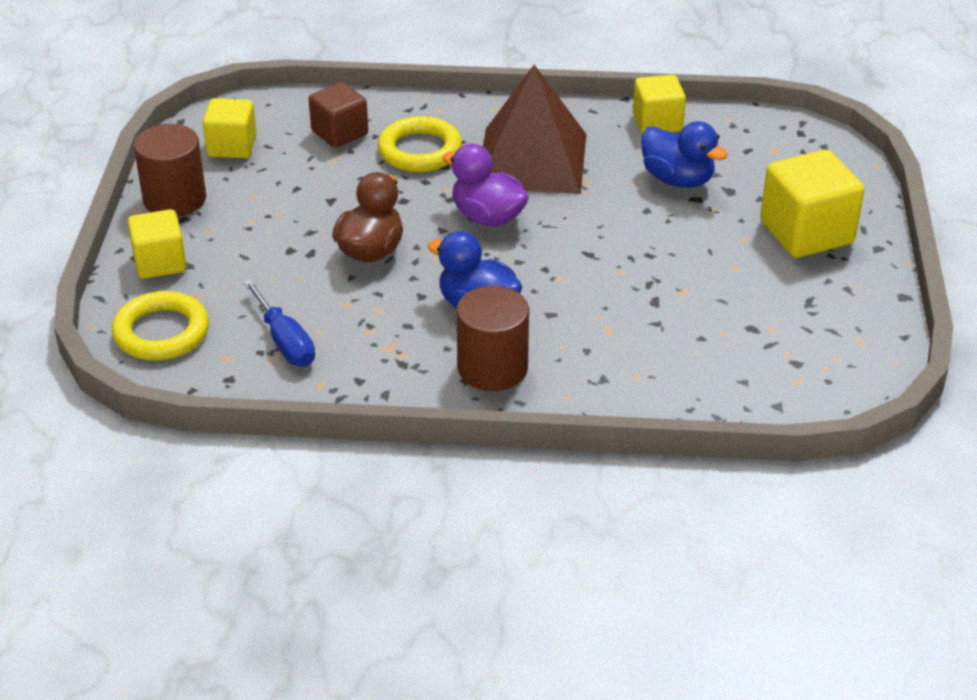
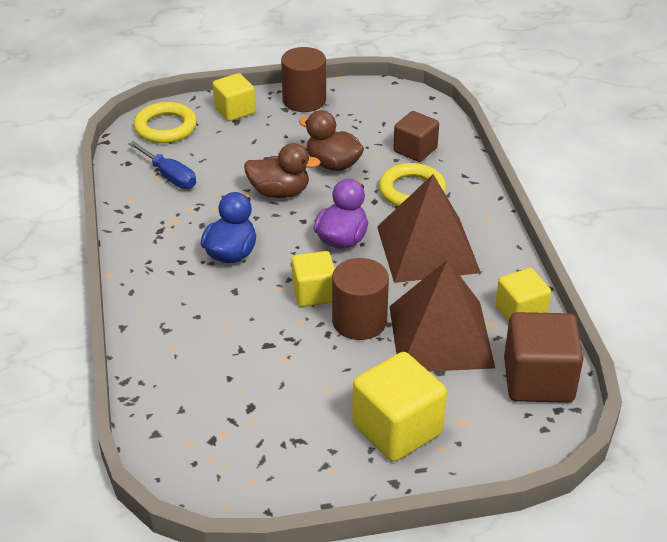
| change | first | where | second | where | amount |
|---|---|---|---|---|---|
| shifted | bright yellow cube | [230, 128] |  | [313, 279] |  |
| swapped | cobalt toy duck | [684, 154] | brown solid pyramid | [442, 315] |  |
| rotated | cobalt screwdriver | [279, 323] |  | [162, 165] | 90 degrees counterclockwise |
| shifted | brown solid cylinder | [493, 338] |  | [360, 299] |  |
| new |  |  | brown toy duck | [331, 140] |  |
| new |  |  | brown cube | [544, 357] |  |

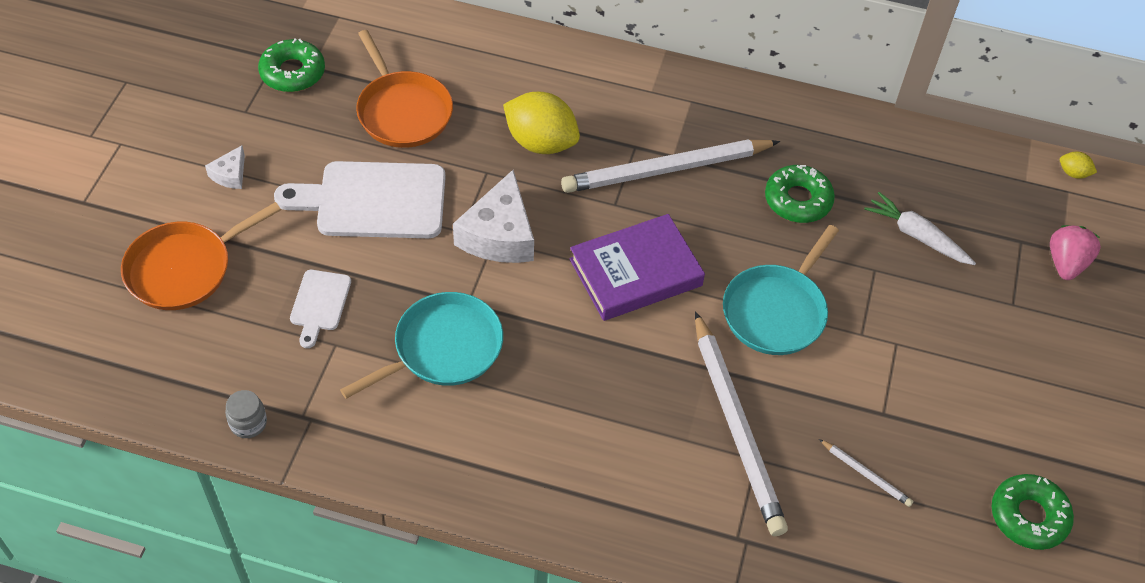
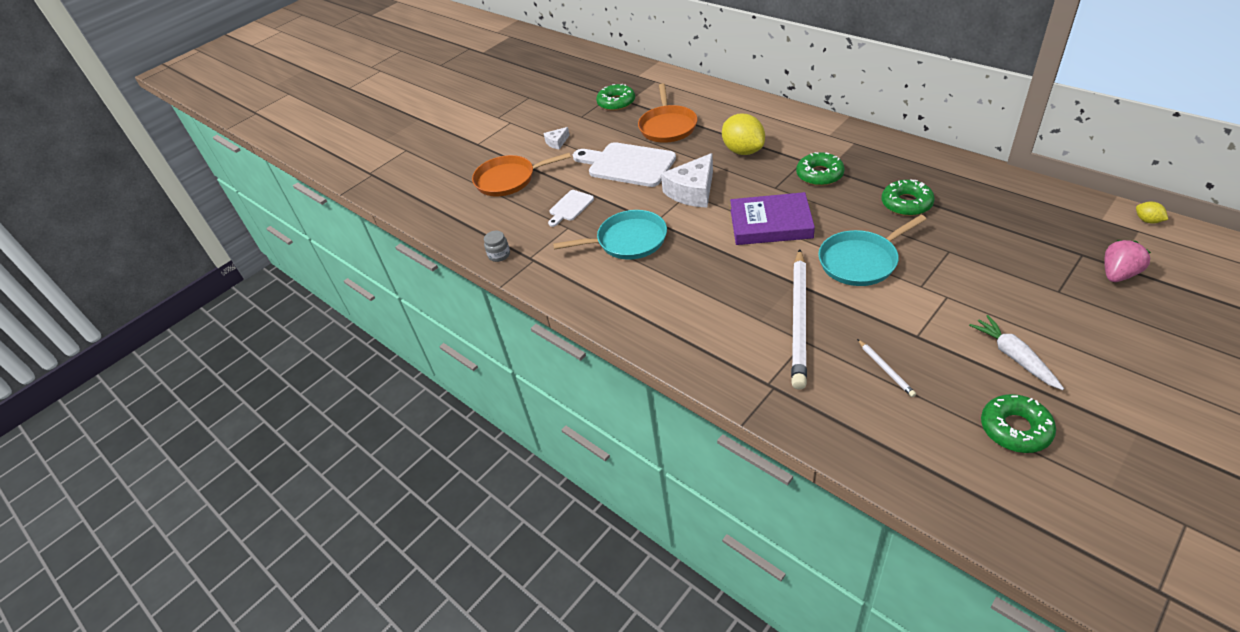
| change | first | where | second | where | amount |
|---|---|---|---|---|---|
| swapped | pure white lead pencil | [670, 166] | green glazed donut | [820, 169] |  |
| shifted | pure white root vegetable | [920, 228] |  | [1016, 352] |  |

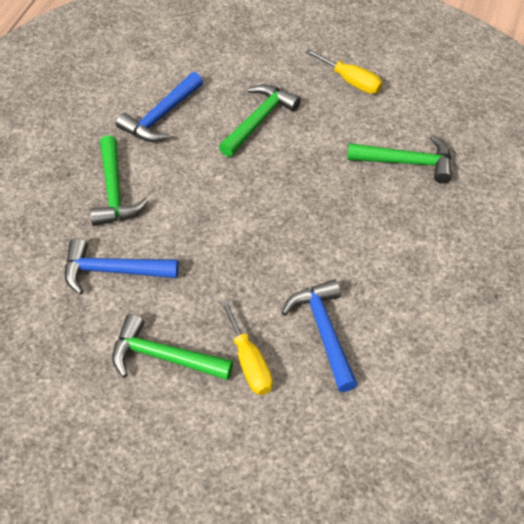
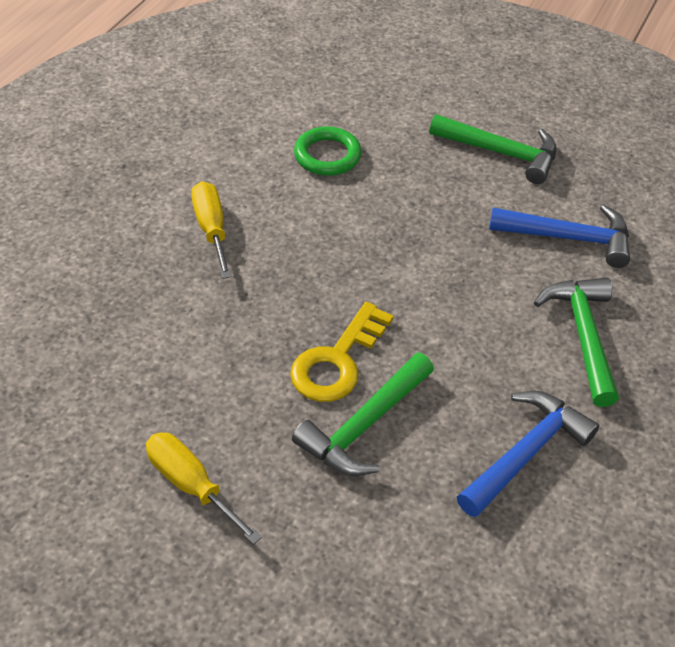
| change | first | where | second | where | amount |
|---|---|---|---|---|---|
| gone | green hammer | [399, 159] |  |  |  |
| swapped | cobalt hammer | [320, 335] | green hoop | [328, 151] |  |
| shifted | bright yellow screwdriver | [247, 347] |  | [211, 230] |  |
| new |  |  | bright yellow door key | [342, 352] |  |

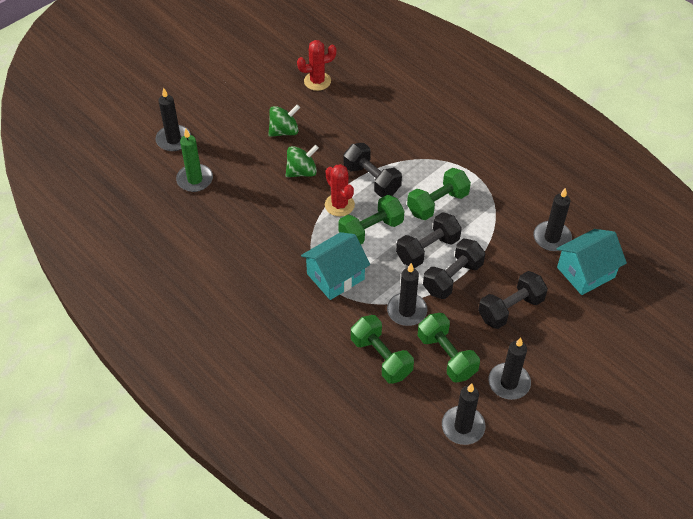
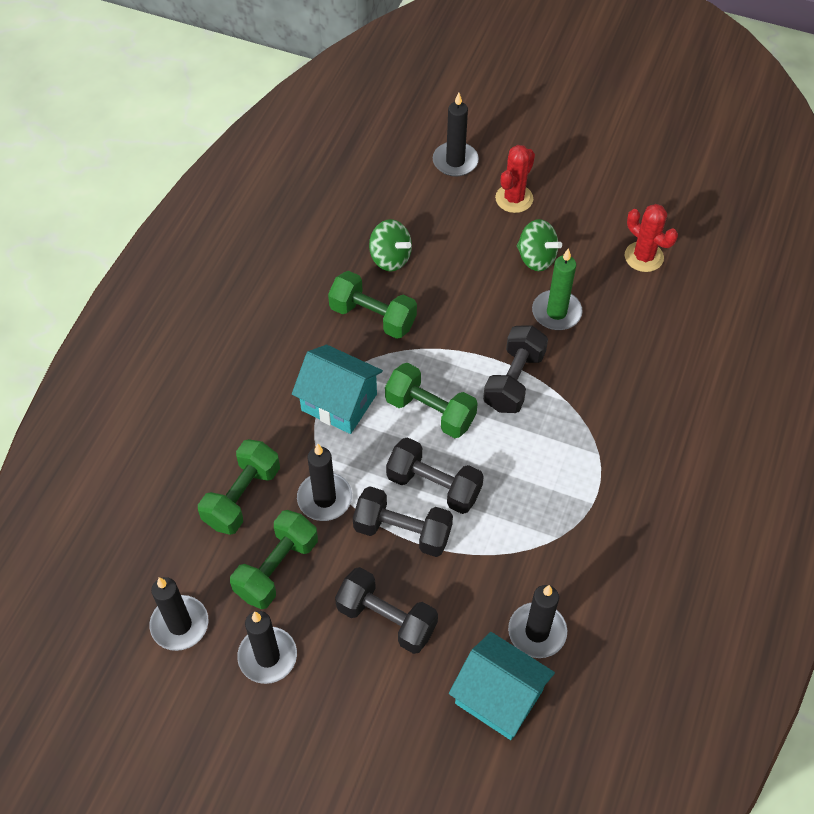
| change | first | where | second | where | amount |
|---|---|---|---|---|---|
| shifted | green pillar candle | [194, 160] |  | [557, 289] |  |
| shifted | green whirligig | [302, 161] |  | [390, 245] |  |
| shifted | red prickly plant | [340, 190] |  | [515, 179] |  |
| shifted | green dumbbell | [439, 194] |  | [372, 305] |  |

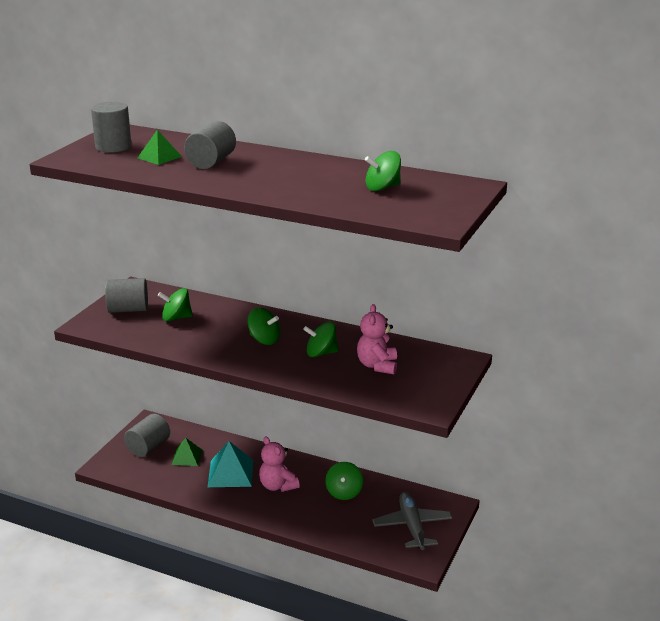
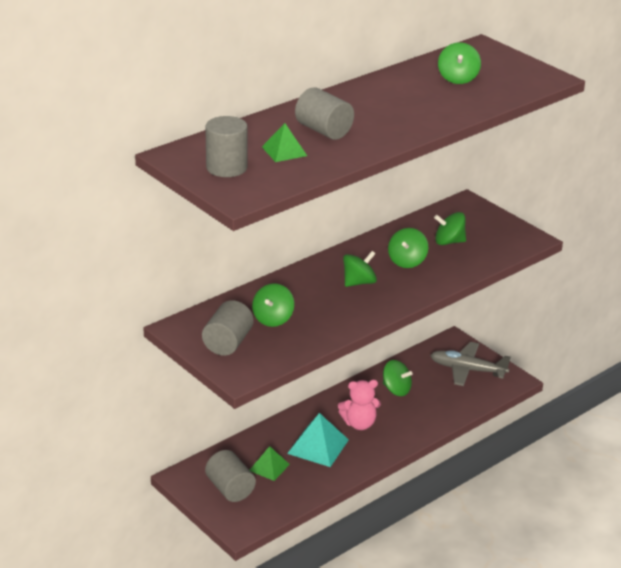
| change | first | where | second | where | amount |
|---|---|---|---|---|---|
| swapped | pink teddy | [377, 339] | green whirligig | [450, 228] |  |

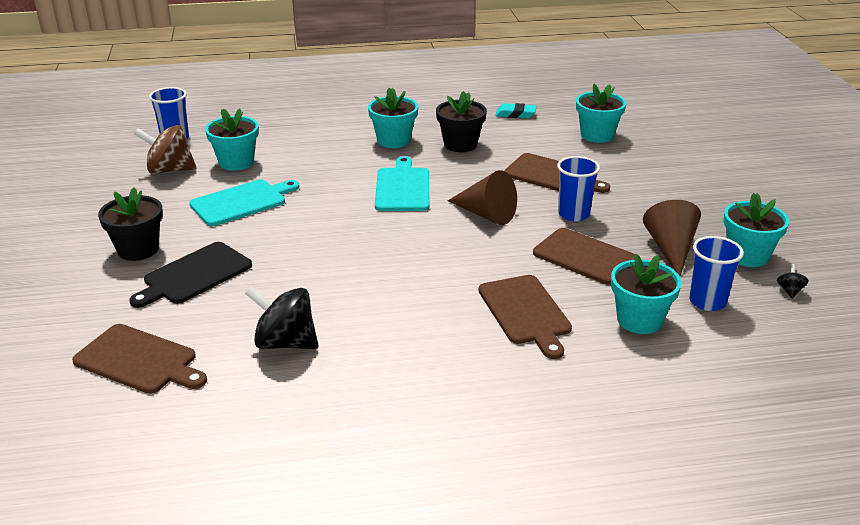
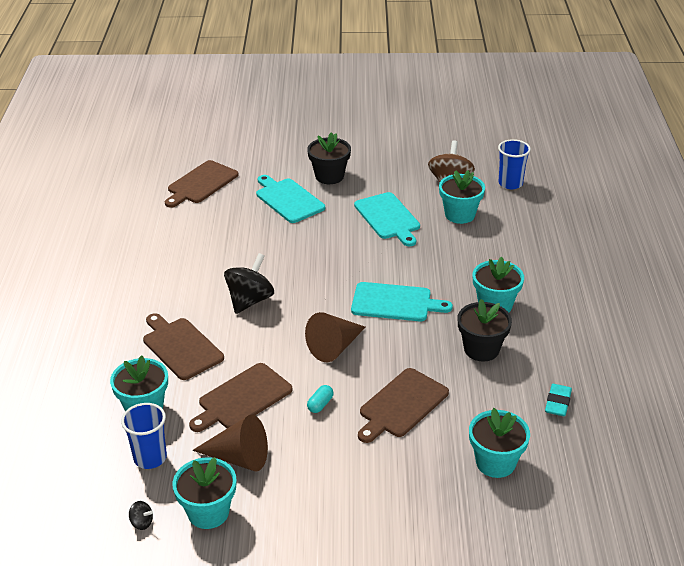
| change | first | where | second | where | amount |
|---|---|---|---|---|---|
| swapped | cobalt tumbler | [578, 188] | aqua pill shape | [320, 399] |  |
| repainted | ebony bread board | [190, 275] | aqua bread board | [290, 199] |  |
| rotated | brown bread board | [525, 317] |  | [183, 346] | 60 degrees clockwise |
| shifted | ebony whirligig | [282, 318] |  | [249, 283] |  |

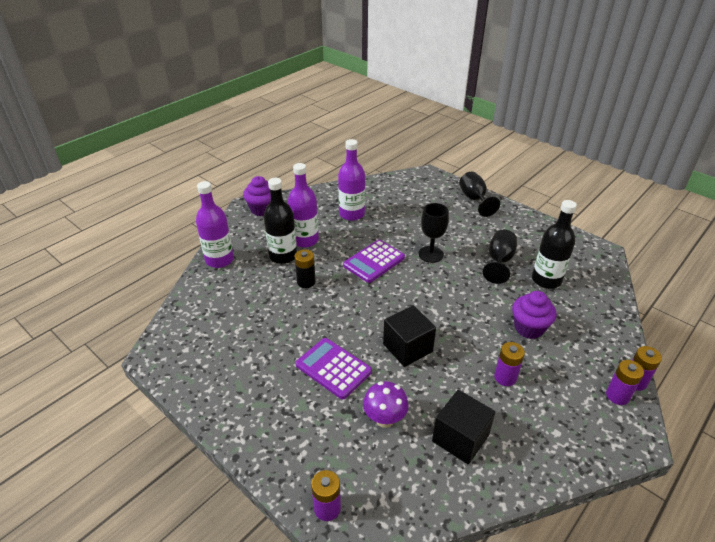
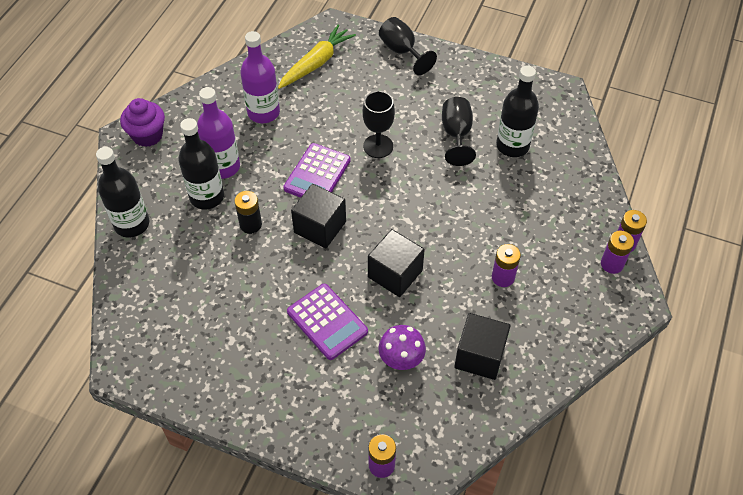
| change | first | where | second | where | amount |
|---|---|---|---|---|---|
| repainted | purple flask | [215, 224] | ebony flask | [122, 192] |  |
| gone | purple cupcake | [534, 315] |  |  |  |
| rotated | purple adding machine | [333, 368] |  | [327, 322] | 150 degrees counterclockwise |
| new |  |  | bright yellow root vegetable | [317, 57] |  |
| new |  |  | ebony cube | [318, 216] |  |

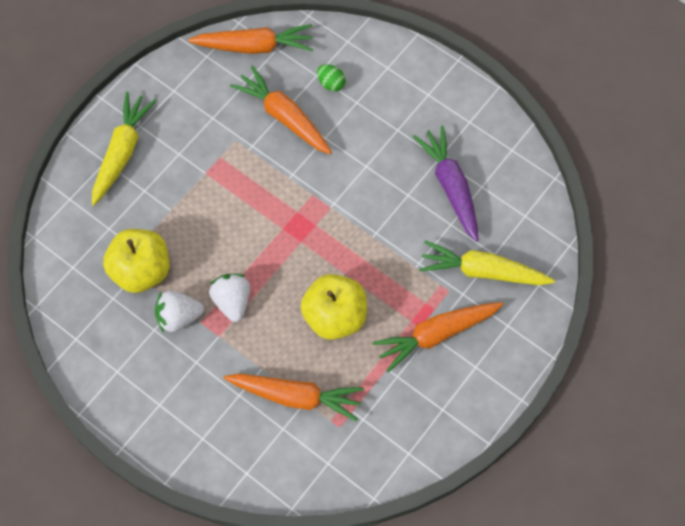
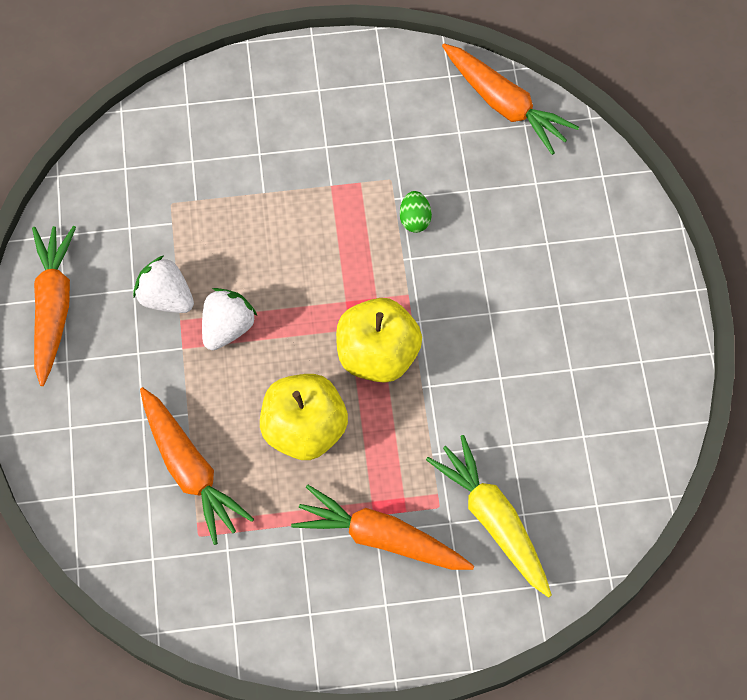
| change | first | where | second | where | amount |
|---|---|---|---|---|---|
| shifted | green egg shape | [331, 78] |  | [416, 212] |  |
| shifted | bright orange root vegetable | [281, 110] |  | [54, 306] |  |
| gone | bright yellow root vegetable | [124, 149] |  |  |  |
| gone | purple root vegetable | [446, 184] |  |  |  |
| shifted | bright yellow toy apple | [136, 261] |  | [379, 340] |  |

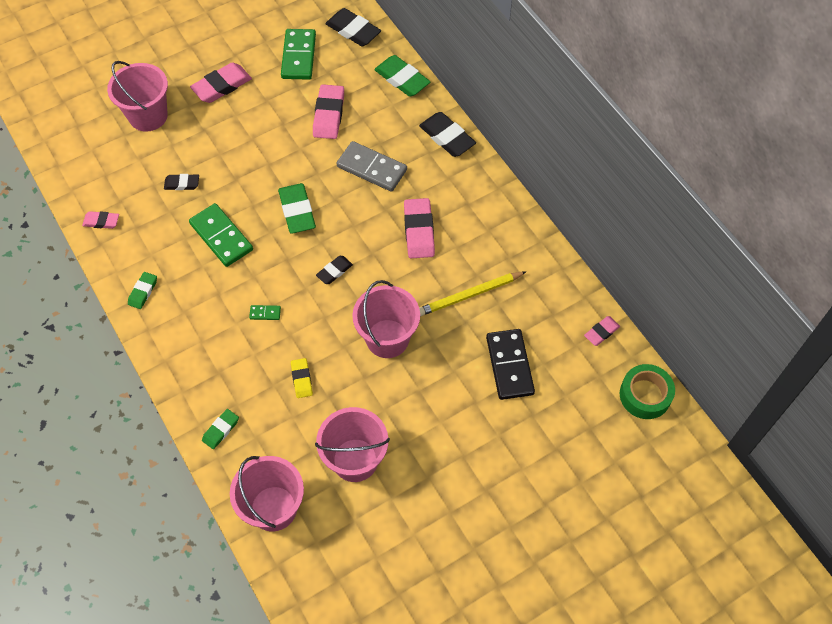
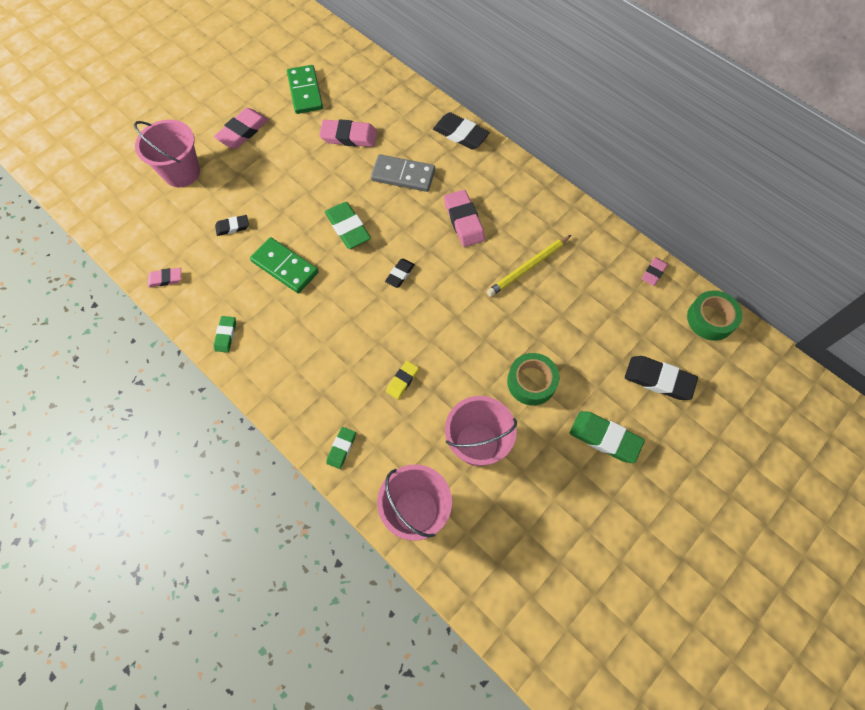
| change | first | where | second | where | amount |
|---|---|---|---|---|---|
| shifted | ebony pencil eraser | [353, 27] |  | [661, 378] |  |
| shifted | green pencil eraser | [402, 76] |  | [607, 437] |  |
| rotated | pink pencil eraser | [328, 111] |  | [348, 133] | 75 degrees counterclockwise |
| gone | pink pail | [386, 319] |  |  |  |
| gone | green domino | [265, 312] |  |  |  |
| gone | ebony domino | [510, 364] |  |  |  |
| rotated | bright yellow pencil eraser | [302, 378] |  | [402, 380] | 60 degrees clockwise |
| new |  |  | green sticky tape | [533, 379] |  |

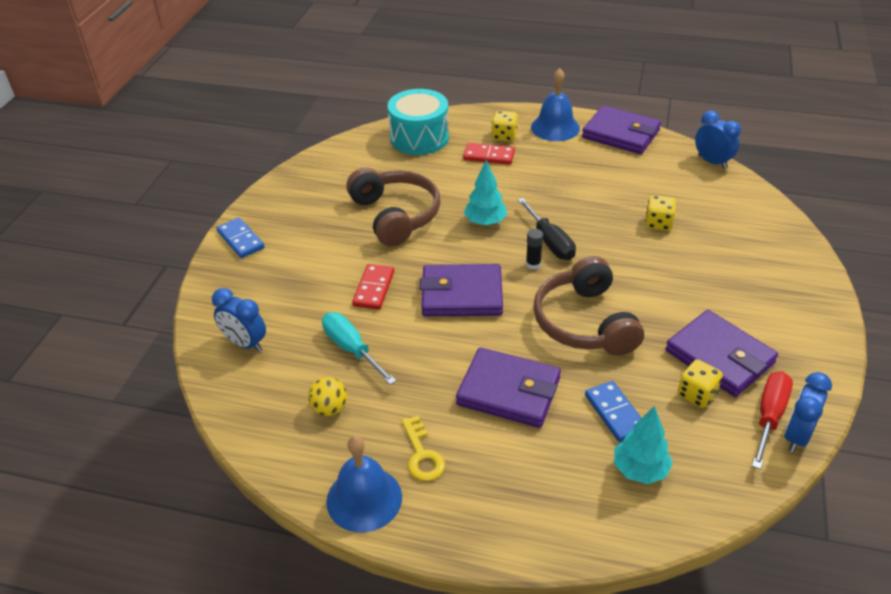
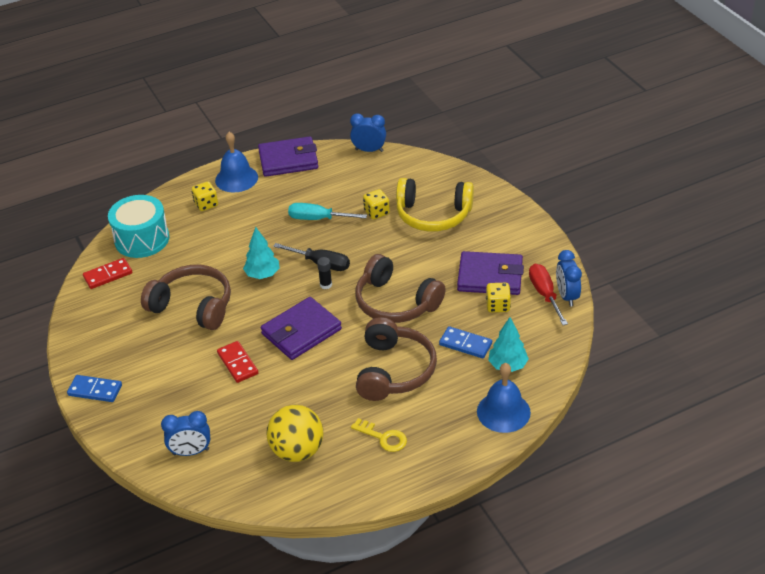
| change | first | where | second | where | amount |
|---|---|---|---|---|---|
| shifted | red domino | [489, 154] |  | [107, 273] |  |
| shifted | aqua screwdriver | [359, 348] |  | [327, 211] |  |
| swapped | purple billfold | [508, 387] | brown headphones | [396, 359] |  |
| scaled | bright yellow play ball | [327, 396] |  | [295, 433] | x1.85 |
| shifted | cobalt school bell | [364, 484] |  | [504, 398] |  |
| new |  |  | bright yellow headphones | [435, 205] |  |

